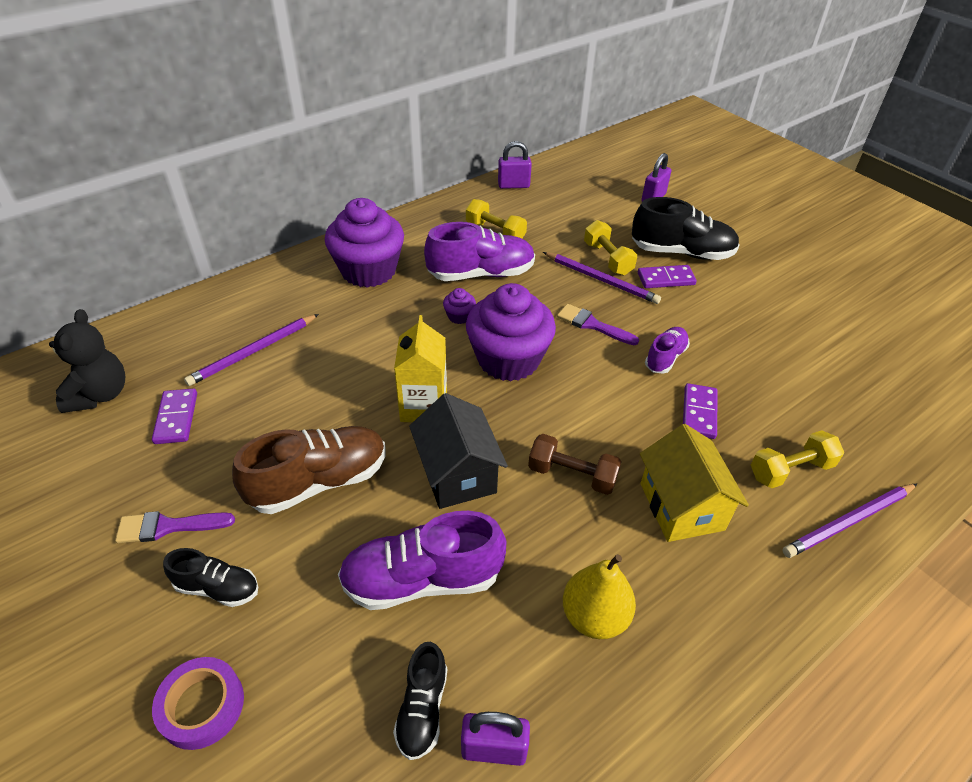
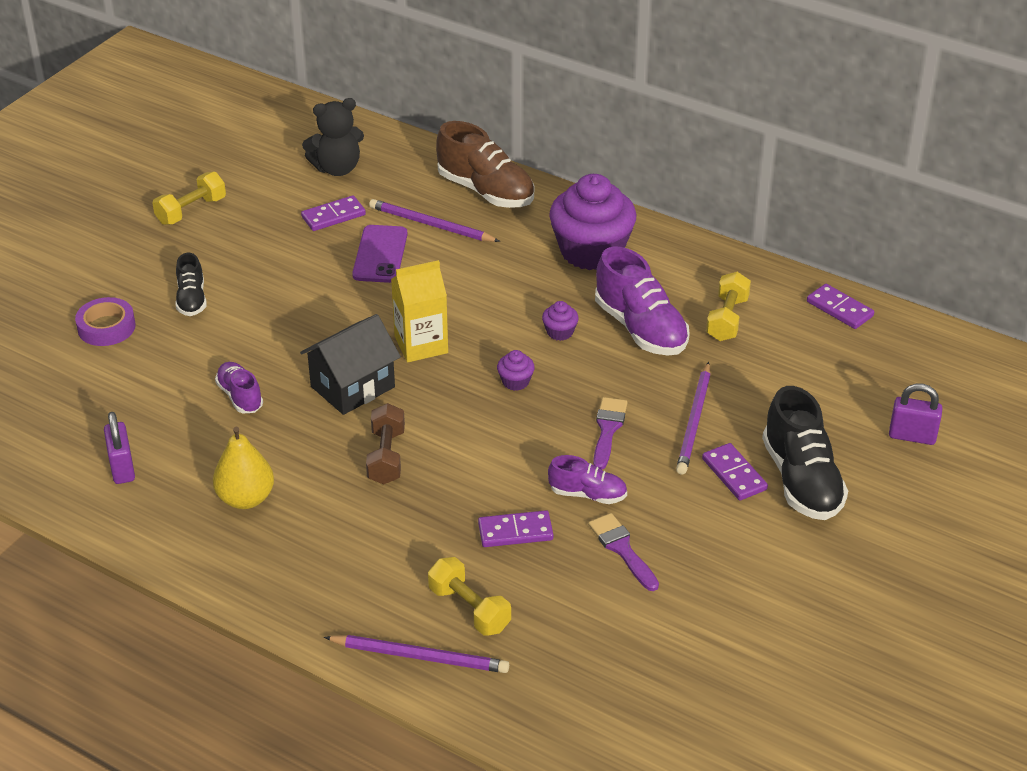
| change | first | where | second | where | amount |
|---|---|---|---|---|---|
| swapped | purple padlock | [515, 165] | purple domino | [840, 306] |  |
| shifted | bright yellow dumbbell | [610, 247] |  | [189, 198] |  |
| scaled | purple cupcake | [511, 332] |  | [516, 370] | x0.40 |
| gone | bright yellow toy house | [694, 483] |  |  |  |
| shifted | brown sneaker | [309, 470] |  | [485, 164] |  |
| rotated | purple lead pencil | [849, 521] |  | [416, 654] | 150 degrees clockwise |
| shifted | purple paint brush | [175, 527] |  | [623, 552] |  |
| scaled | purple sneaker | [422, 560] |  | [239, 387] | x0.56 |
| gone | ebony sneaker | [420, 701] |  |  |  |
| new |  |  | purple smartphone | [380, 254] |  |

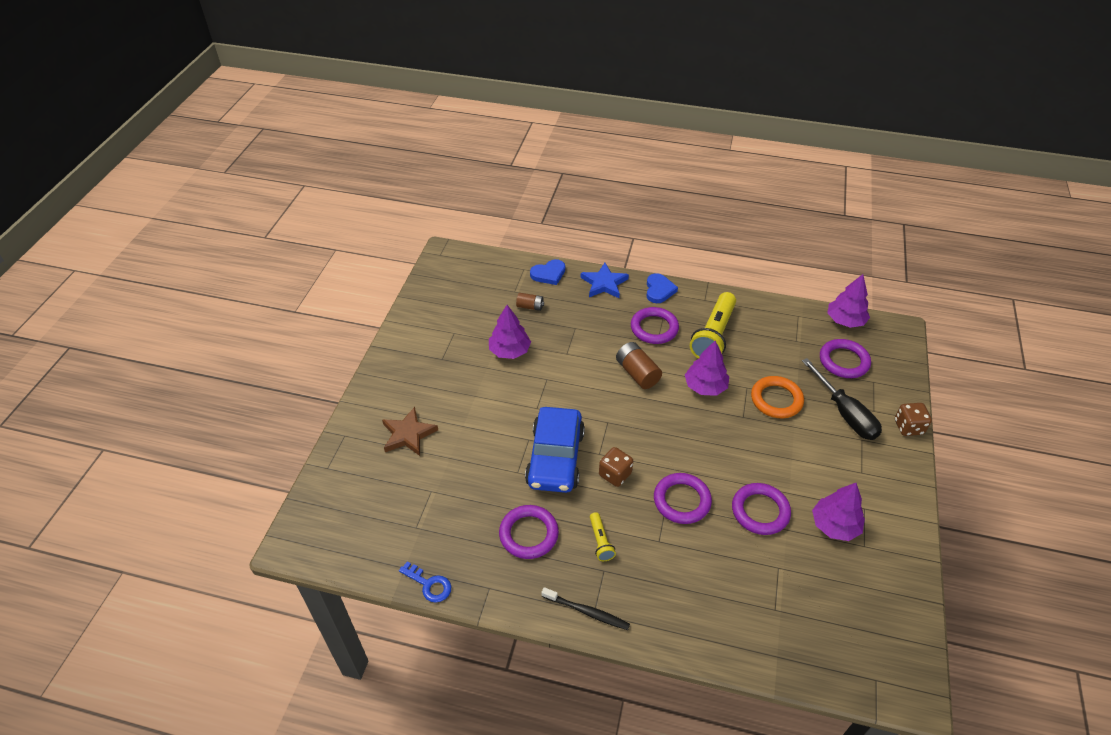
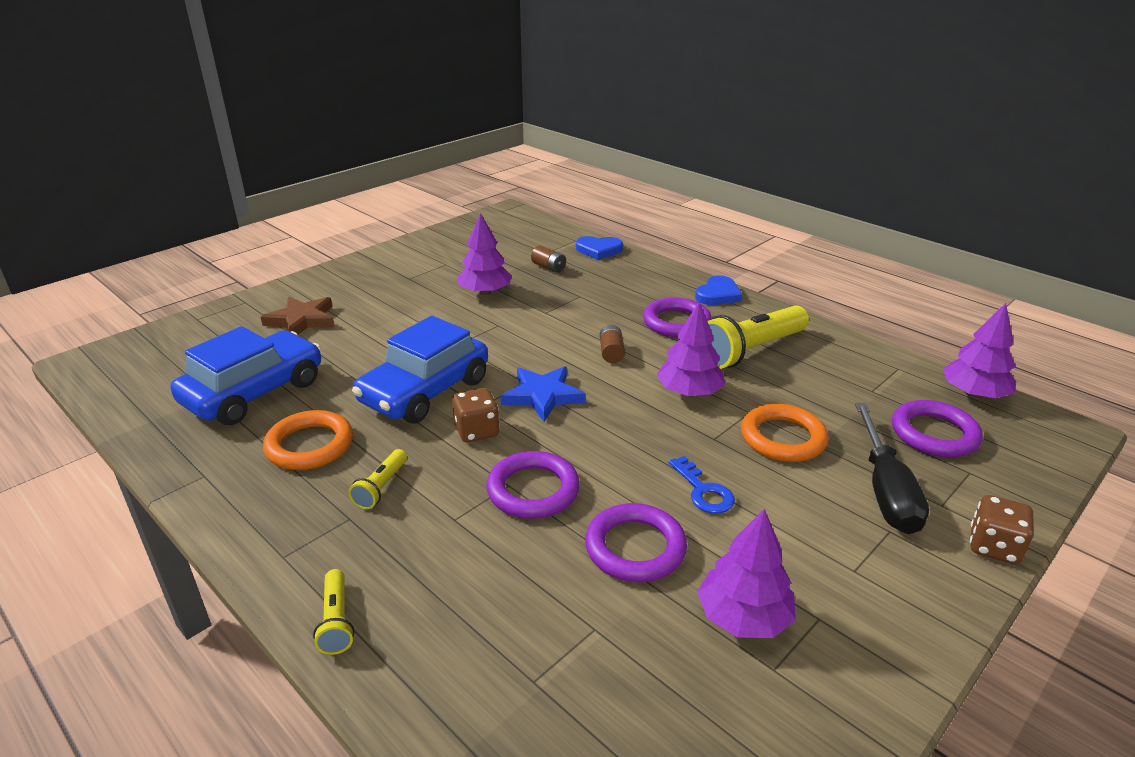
| change | first | where | second | where | amount |
|---|---|---|---|---|---|
| shifted | cobalt star shape | [605, 280] |  | [543, 394] |  |
| scaled | brown power cell | [639, 365] |  | [612, 344] | x0.61 |
| repainted | purple hoop | [529, 532] | bright orange hoop | [308, 440] |  |
| shifted | cobalt door key | [425, 581] |  | [702, 485] |  |
| gone | ebony tooth brush | [586, 608] |  |  |  |
| new |  |  | cobalt toy car | [246, 375] |  |
| new |  |  | bright yellow flashlight | [333, 612] |  |

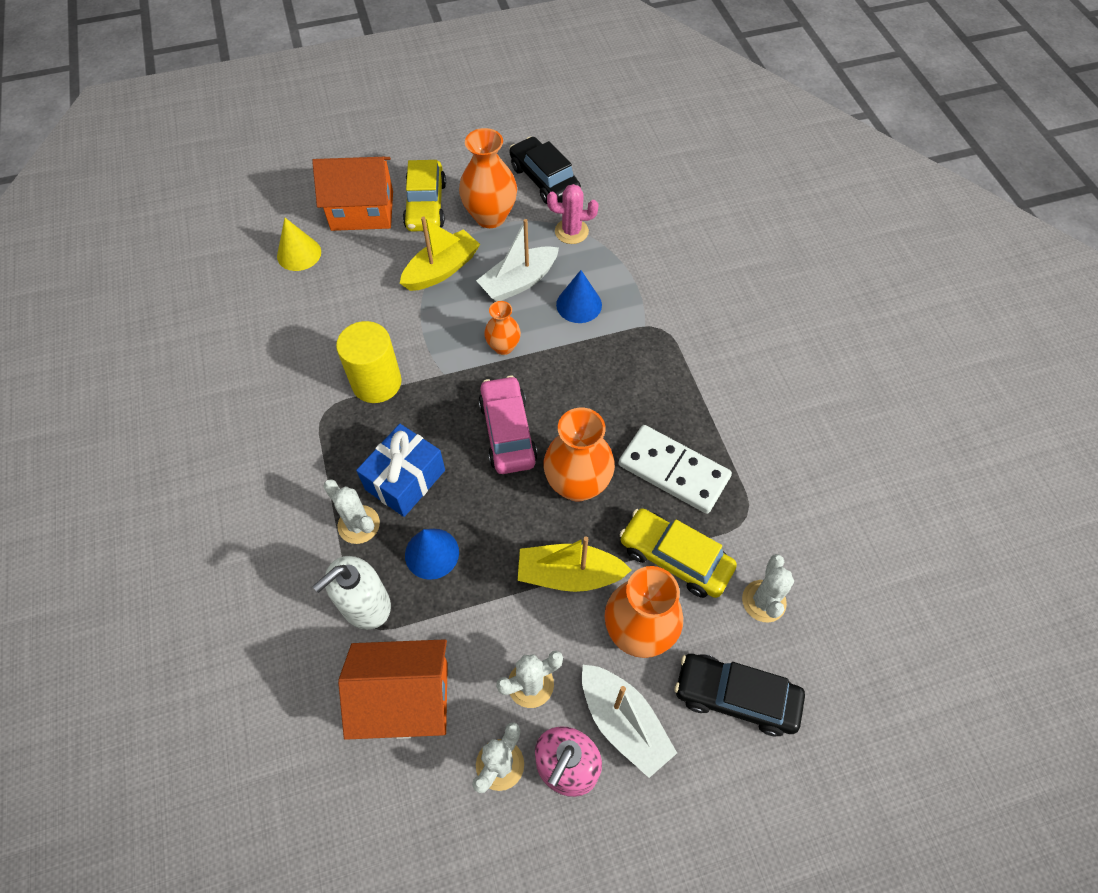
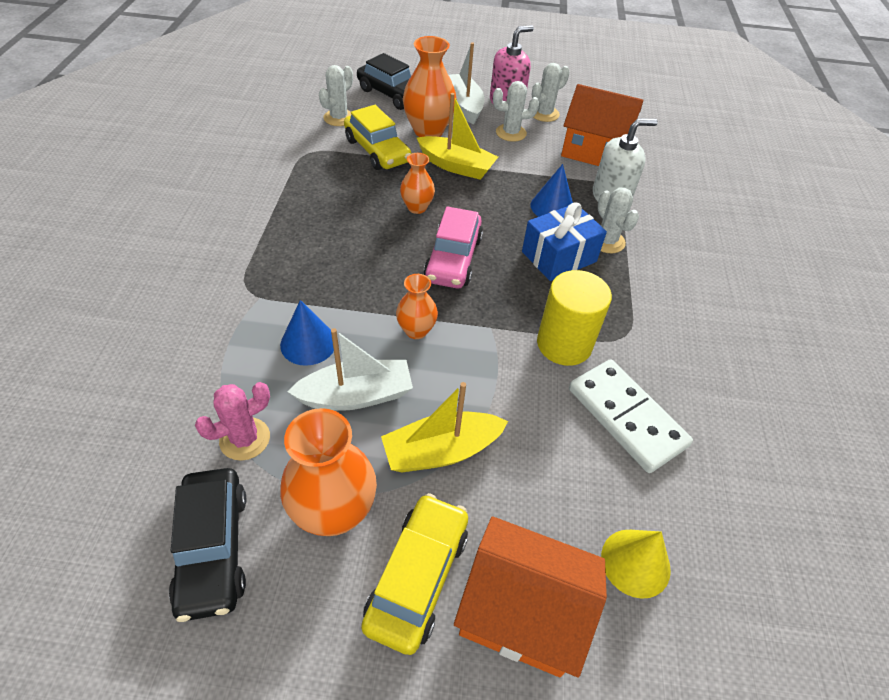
| change | first | where | second | where | amount |
|---|---|---|---|---|---|
| rotated | pink prickly plant | [572, 214] |  | [232, 421] | 60 degrees counterclockwise |
| scaled | bright orange flower vase | [579, 454] |  | [417, 183] | x0.57 |
| shifted | pure white domino | [675, 469] |  | [631, 416] |  |

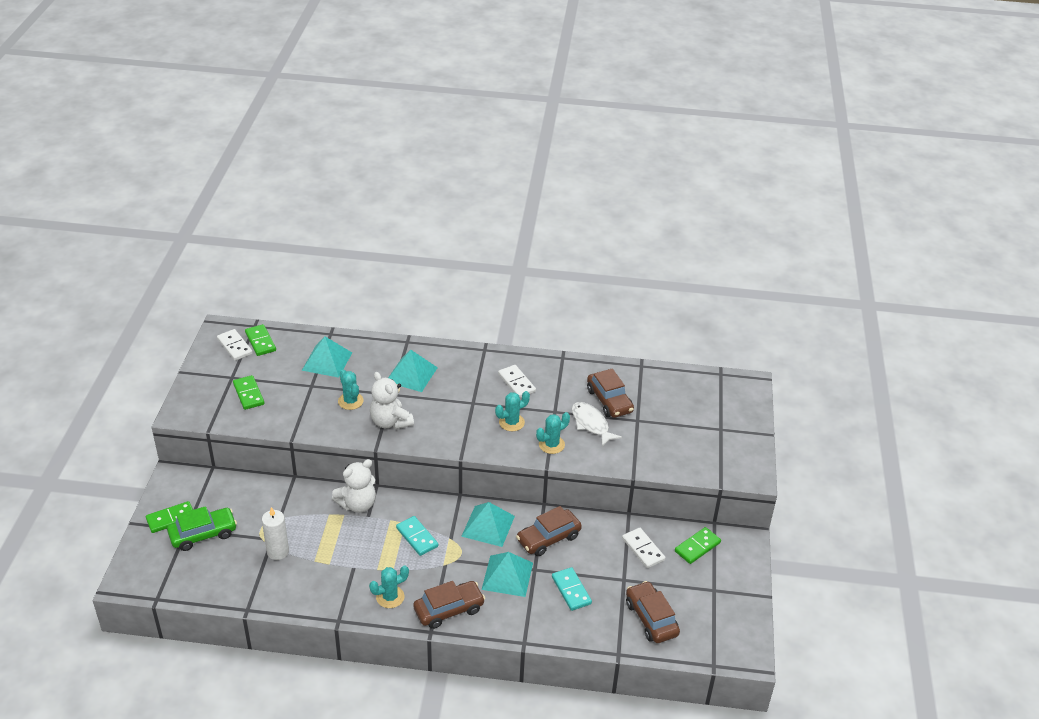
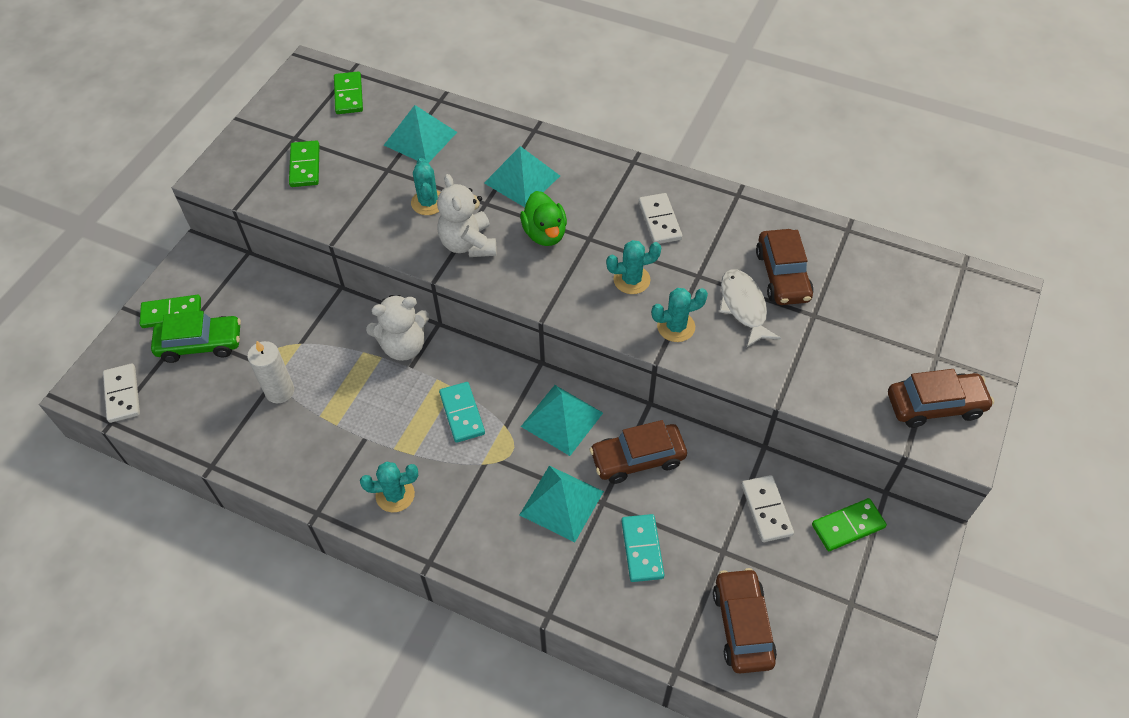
| change | first | where | second | where | amount |
|---|---|---|---|---|---|
| shifted | pure white domino | [235, 345] |  | [121, 393] |  |
| shifted | brown toy car | [449, 605] |  | [941, 398] |  |
| new |  |  | green toy duck | [543, 218] |  |

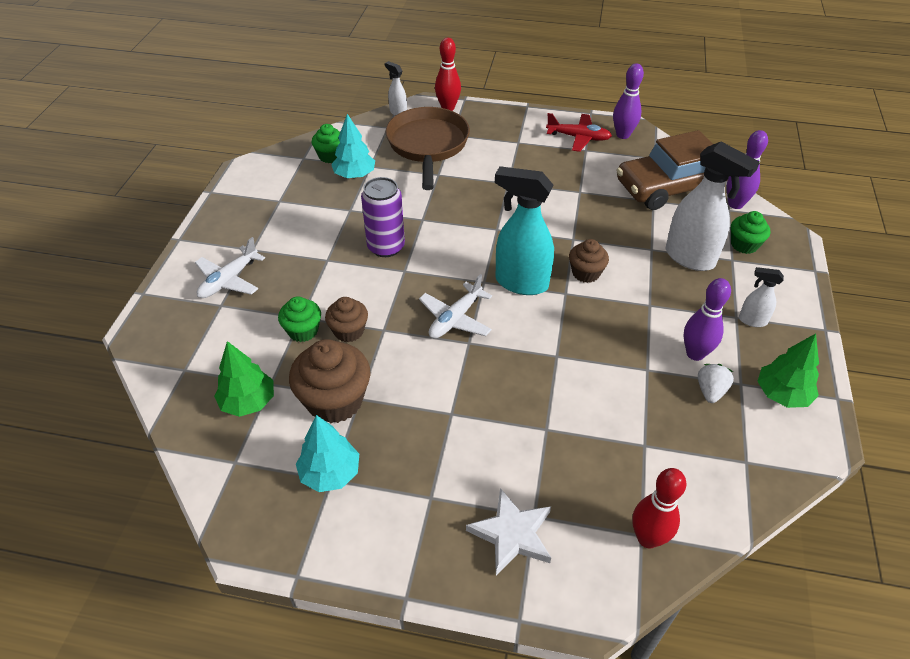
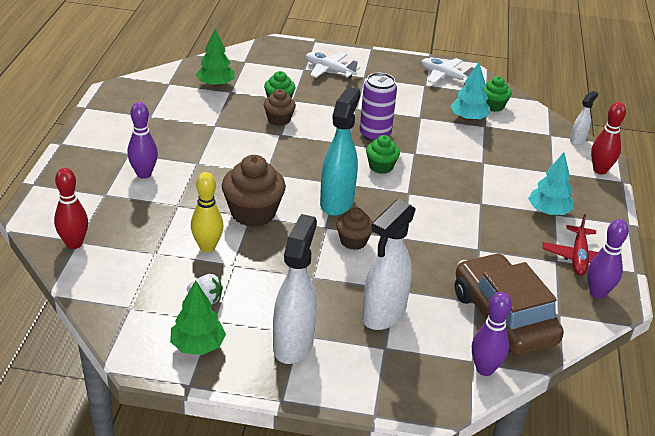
| change | first | where | second | where | amount |
|---|---|---|---|---|---|
| gone | brown pan | [428, 148] |  |  |  |
| shifted | green cupcake | [750, 232] |  | [383, 154] |  |
| scaled | pure white spray cleaner | [761, 297] |  | [295, 289] | x2.03 |
| shifted | pure white toy plane | [455, 306] |  | [448, 71] |  |
| shifted | purple skittle | [707, 319] |  | [143, 140] |  |
| shifted | brown cupcake | [330, 381] |  | [254, 191] |  |
| shifted | aqua toy tree | [327, 453] |  | [551, 184] |  |
| gone | pure white star shape | [508, 531] |  |  |  |
| new |  |  | bright yellow skittle | [207, 212] |  |

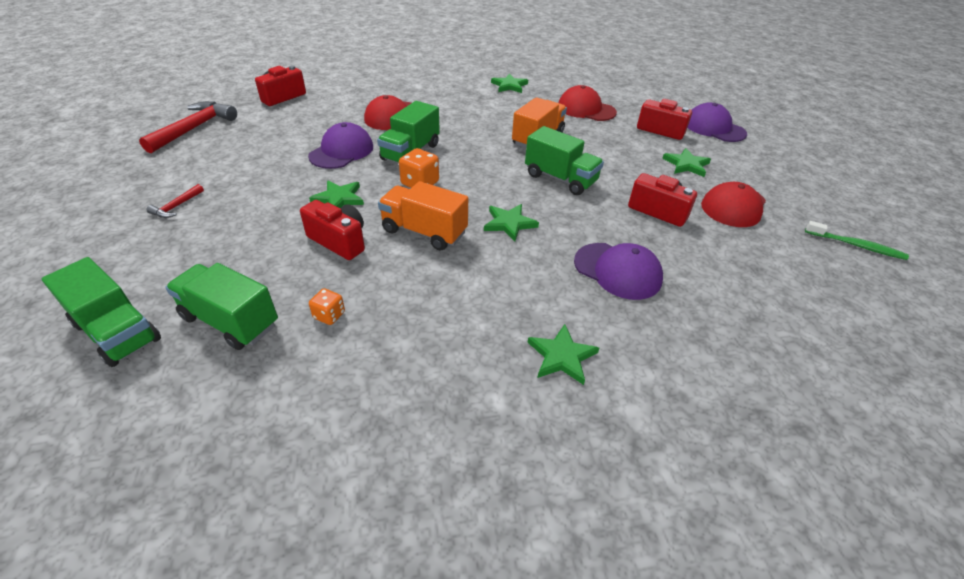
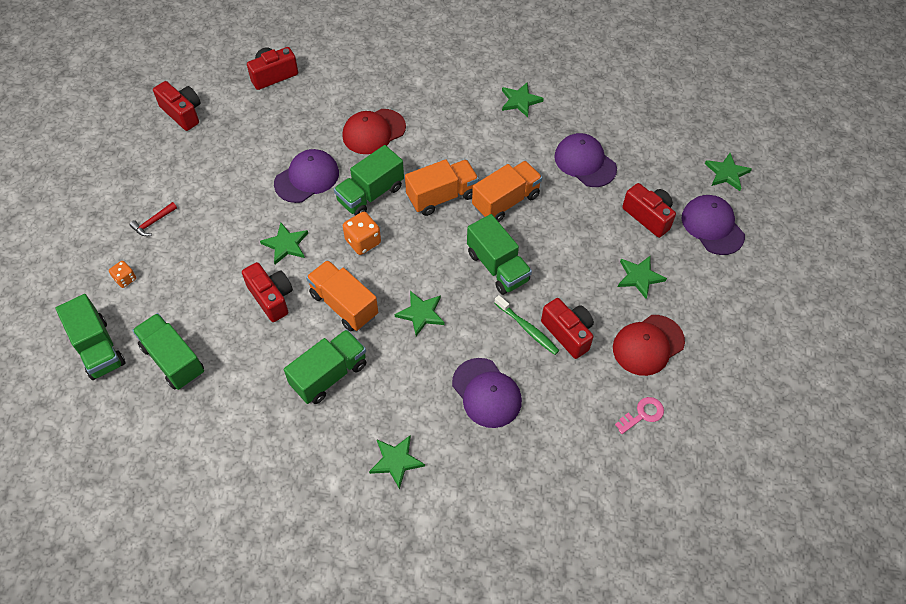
| change | first | where | second | where | amount |
|---|---|---|---|---|---|
| repainted | red baseball cap | [587, 103] | purple baseball cap | [585, 160] |  |
| swapped | red hammer | [188, 127] | red photo camera | [176, 106] |  |
| shifted | green tooth brush | [857, 240] |  | [527, 325] |  |
| shifted | bright orange dice | [327, 306] |  | [122, 274] |  |
| new |  |  | green star shape | [728, 172] |  |
| new |  |  | bright orange toy truck | [442, 187] |  |
| new |  |  | green toy truck | [325, 366] |  |
| new |  |  | pink door key | [639, 415] |  |

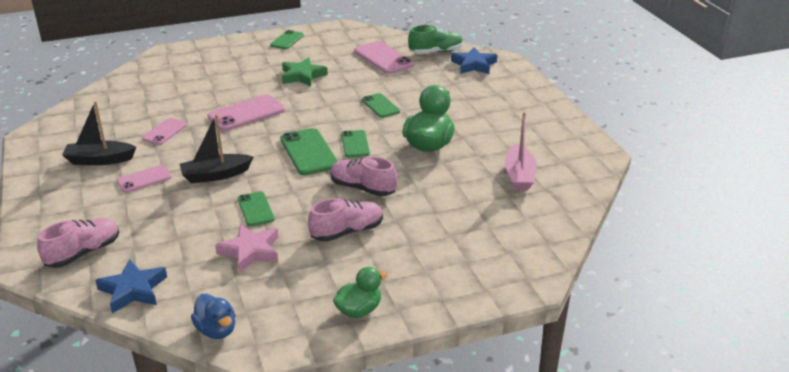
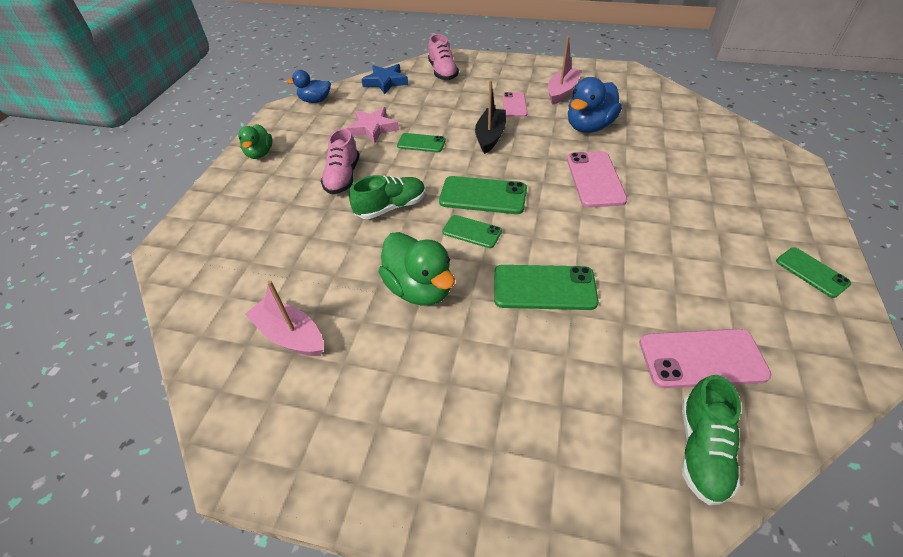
| change | first | where | second | where | amount |
|---|---|---|---|---|---|
| gone | cobalt star shape | [474, 60] |  |  |  |
| gone | green star shape | [305, 72] |  |  |  |
| scaled | green smartphone | [381, 105] |  | [546, 287] | x1.62 |
| repainted | ebony boat | [99, 133] | pink boat | [565, 70] |  |
| swapped | pink smartphone | [164, 131] | cobalt toy duck | [595, 105] |  |
| repainted | pink sneaker | [363, 176] | green sneaker | [387, 197] |  |

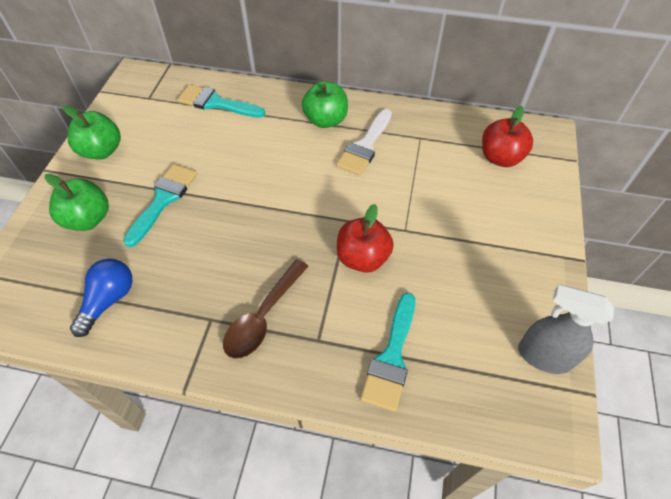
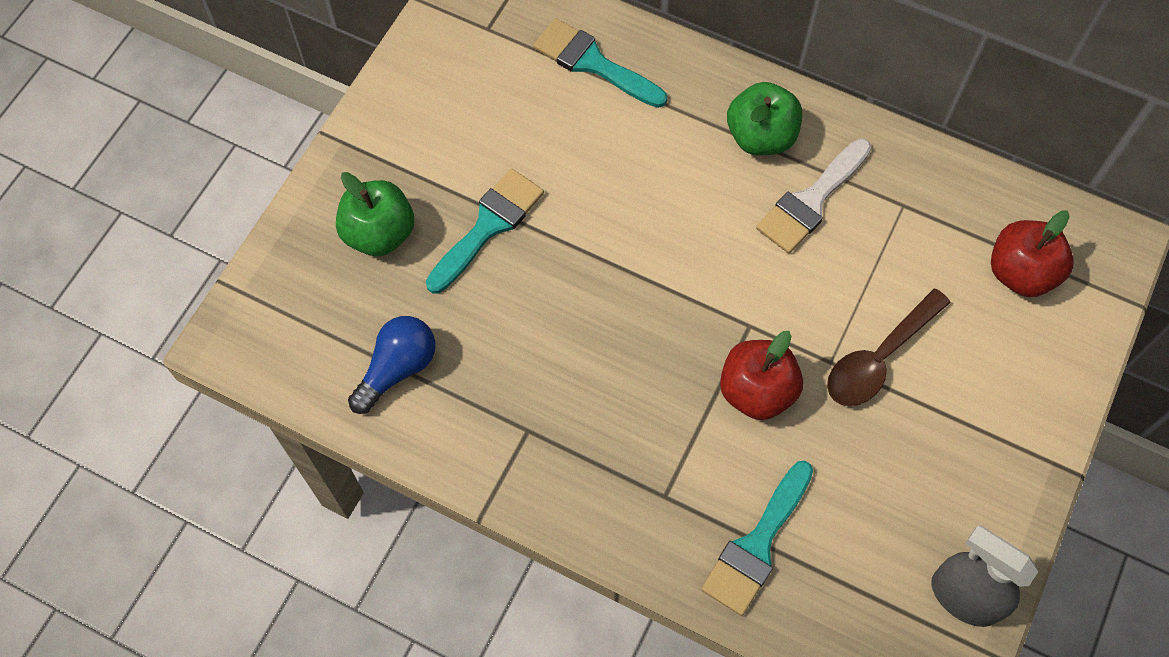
| change | first | where | second | where | amount |
|---|---|---|---|---|---|
| gone | green toy apple | [92, 132] |  |  |  |
| shifted | brown teaspoon | [266, 309] |  | [889, 347] |  |

